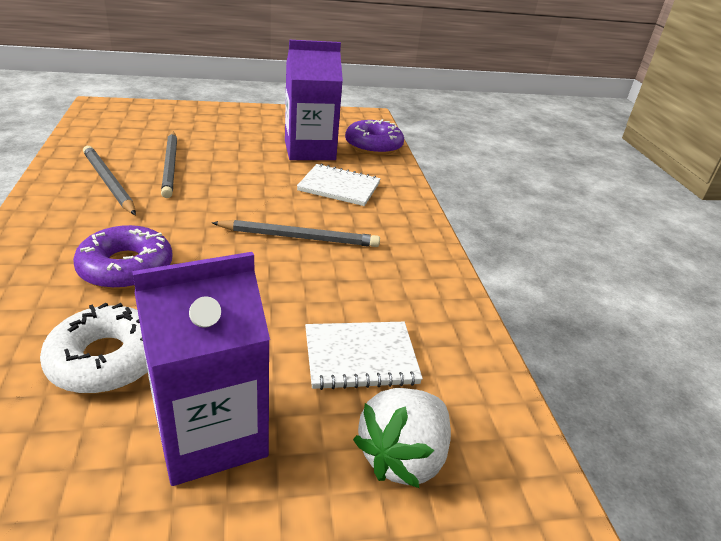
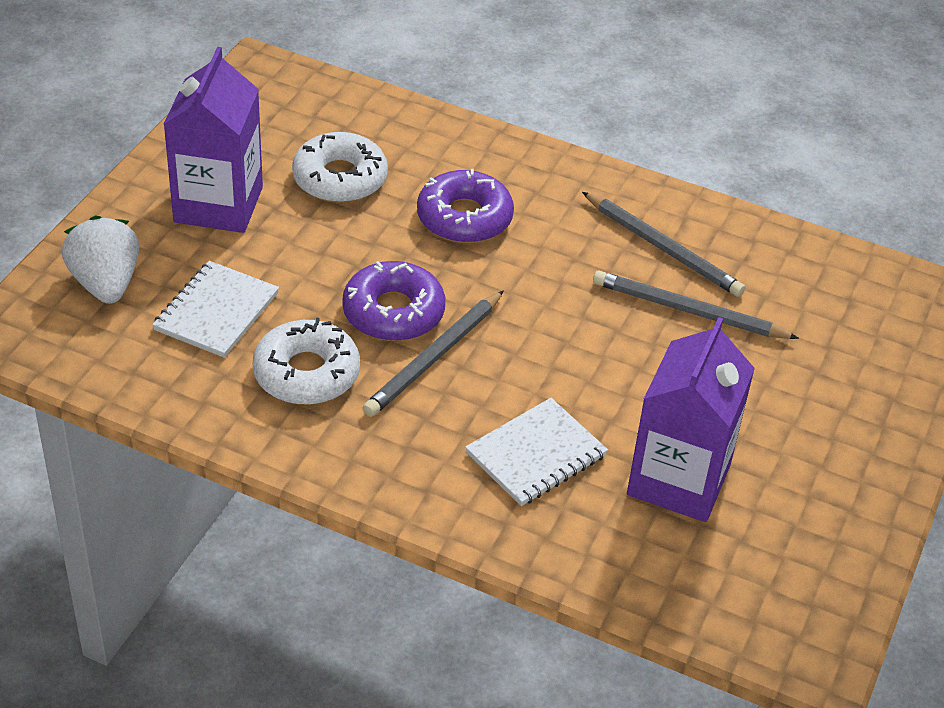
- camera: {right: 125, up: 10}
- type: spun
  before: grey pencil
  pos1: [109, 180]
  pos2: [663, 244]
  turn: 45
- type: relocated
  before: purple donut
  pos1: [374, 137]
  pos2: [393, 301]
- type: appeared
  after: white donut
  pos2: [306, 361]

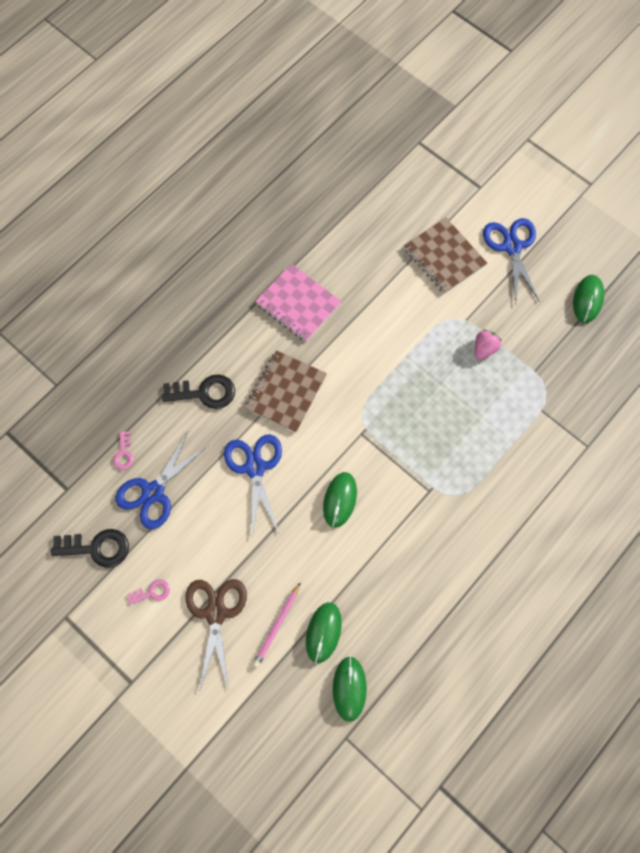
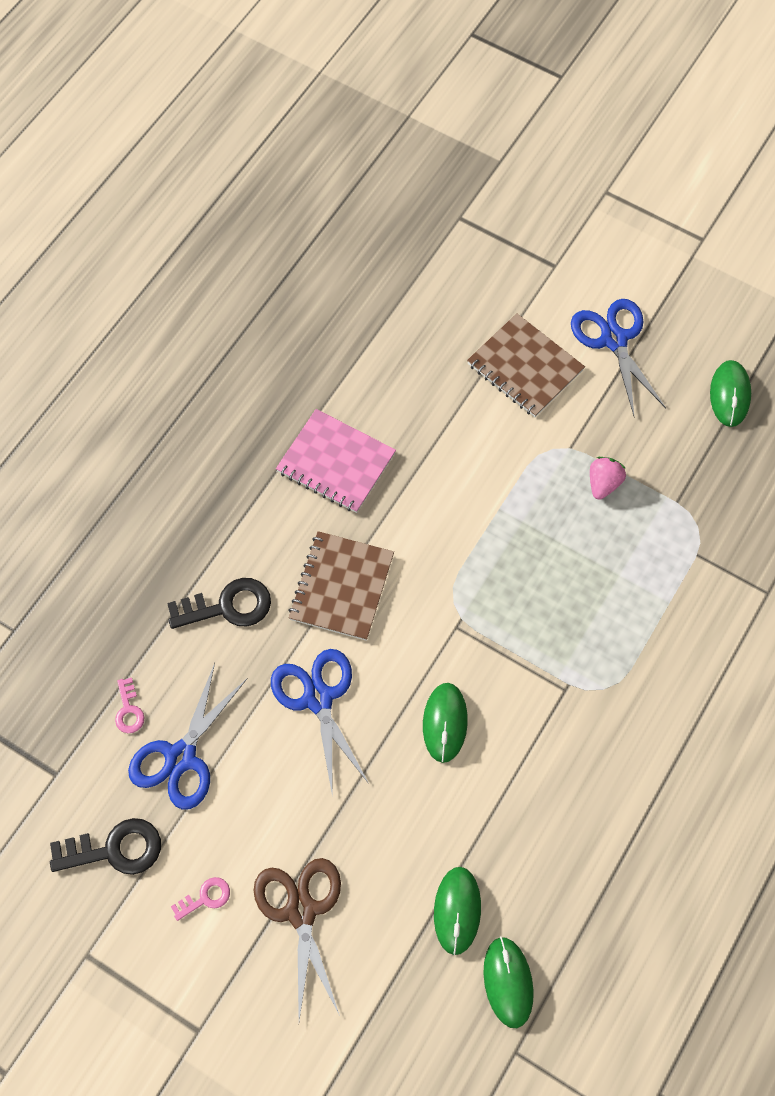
- camera: {right: -10, up: -5}
- type: missing
  before: pink pencil
  pos1: [277, 625]

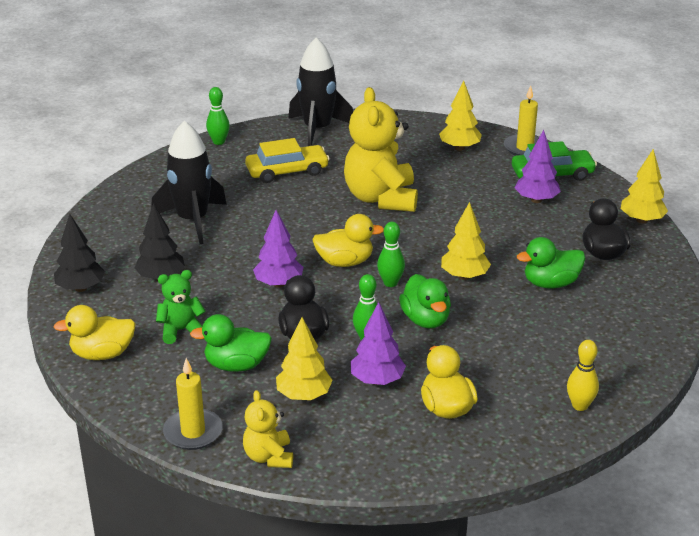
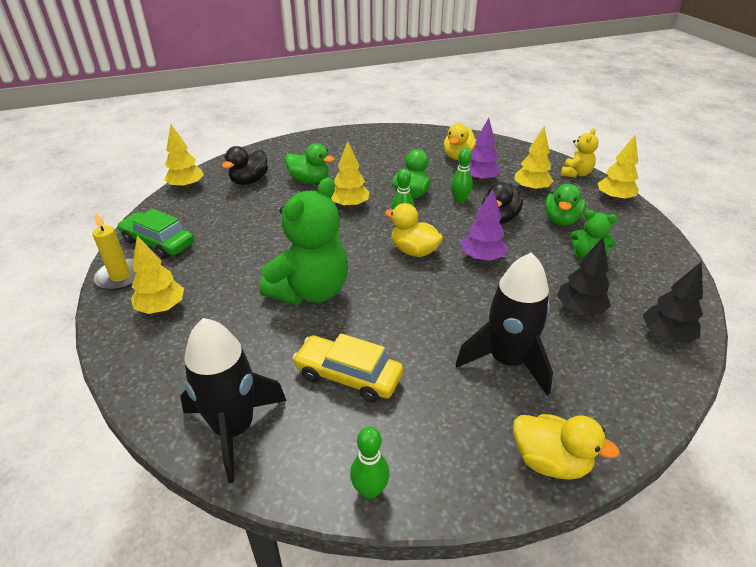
- camera: {right: -140, up: 5}
- type: relocated
  before: yellow duck
  pos1: [94, 332]
  pos2: [566, 447]
- type: exchanged
  before: yellow candle
  after: yellow tree
  pos1: [193, 404]
  pos2: [618, 168]
- type: spun
  before: green duck
  pos1: [231, 343]
  pos2: [565, 204]
  turn: 75
- type: colour
  before: yellow teddy bear
  after: green teddy bear
  pos1: [381, 149]
  pos2: [303, 241]
- type: missing
  before: purple tree
  pos1: [538, 166]
- type: missing
  before: yellow bowling pin
  pos1: [583, 375]

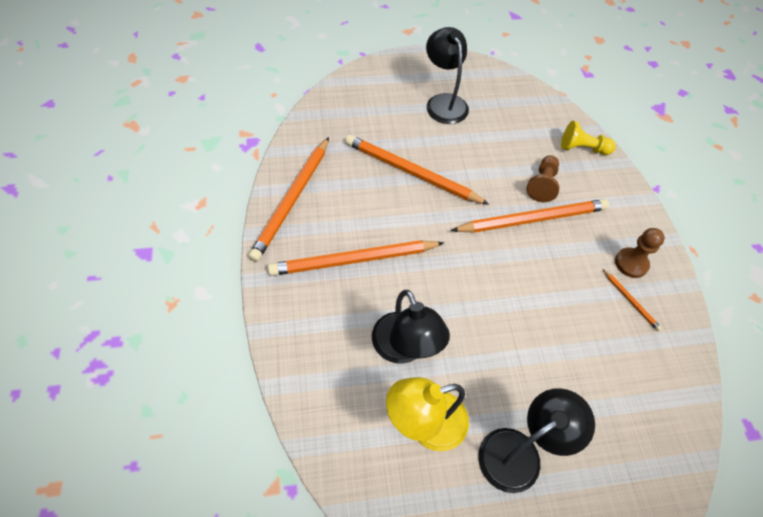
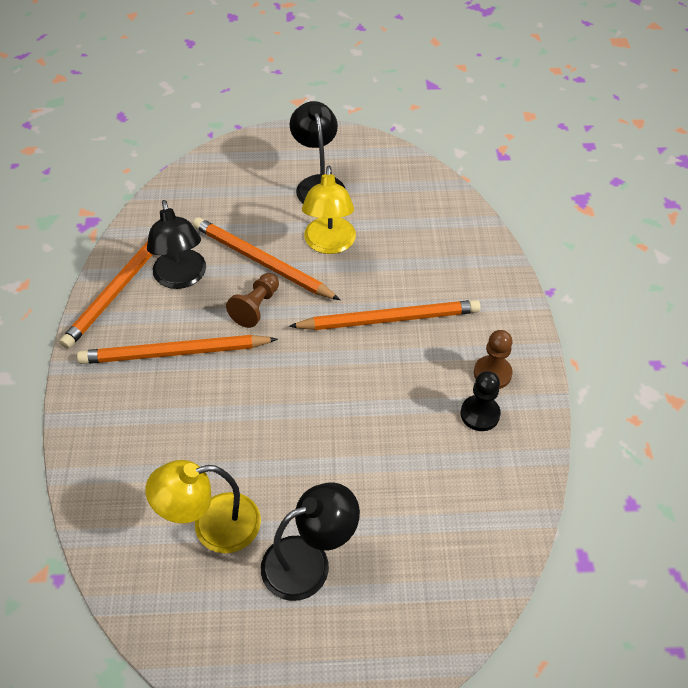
- camera: {right: 10, up: -5}
- type: relocated
  before: black lamp
  pos1: [411, 327]
  pos2: [176, 244]
- type: relocated
  before: brown pawn
  pos1: [543, 178]
  pos2: [252, 300]
- type: missing
  before: yellow pawn
  pos1: [588, 138]
- type: exchanged
  before: orange pencil
  after: black pawn
  pos1: [632, 300]
  pos2: [481, 401]
- type: appeared
  after: yellow lamp
  pos2: [329, 210]

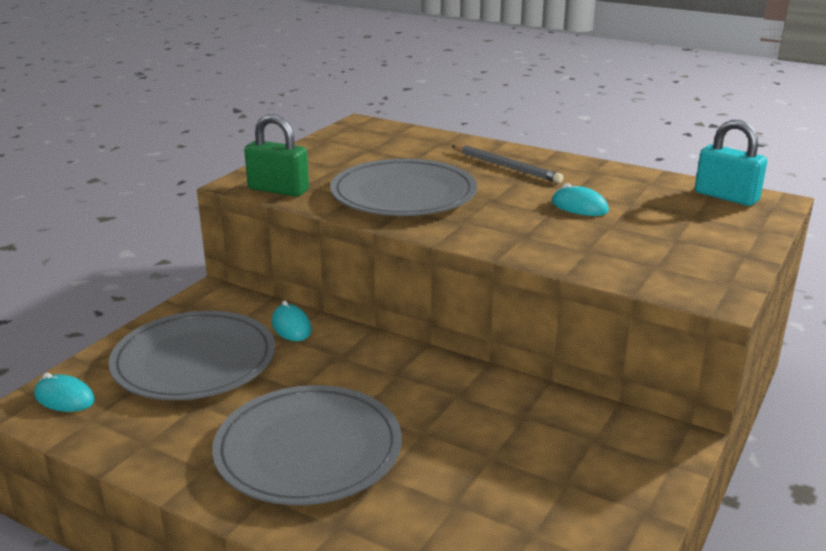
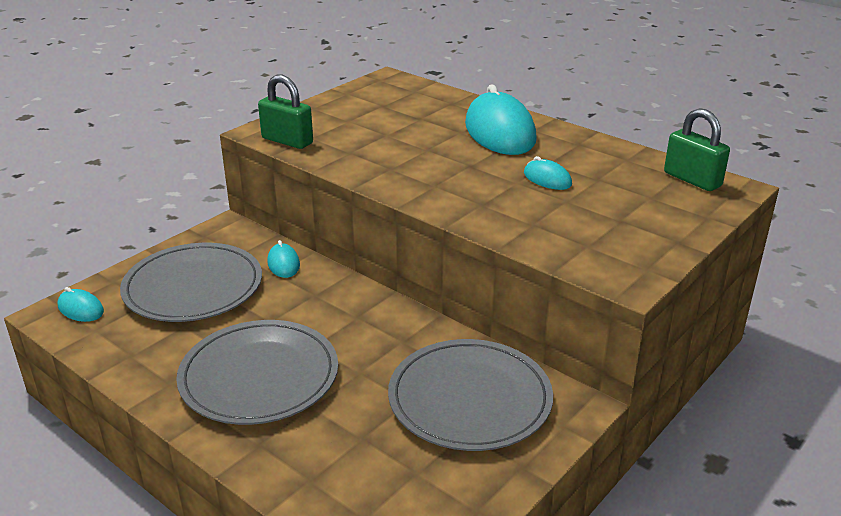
- camera: {right: 10, up: 5}
- type: relocated
  before: grey plate
  pos1: [403, 187]
  pos2: [470, 395]
- type: exchanged
  before: grey pencil
  after: turquoise mouse
  pos1: [507, 164]
  pos2: [501, 119]
- type: colour
  before: turquoise padlock
  after: green padlock
  pos1: [731, 163]
  pos2: [697, 149]

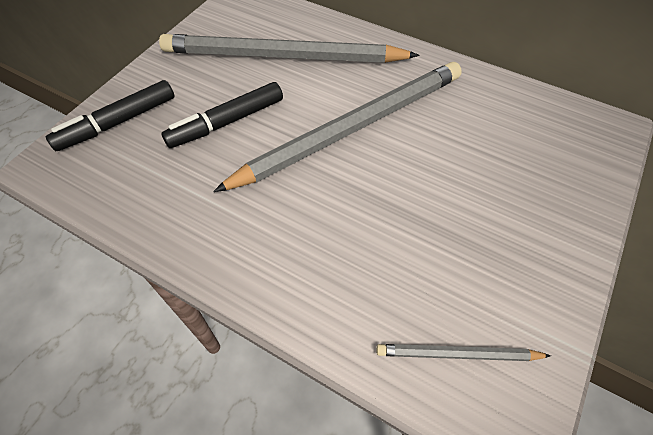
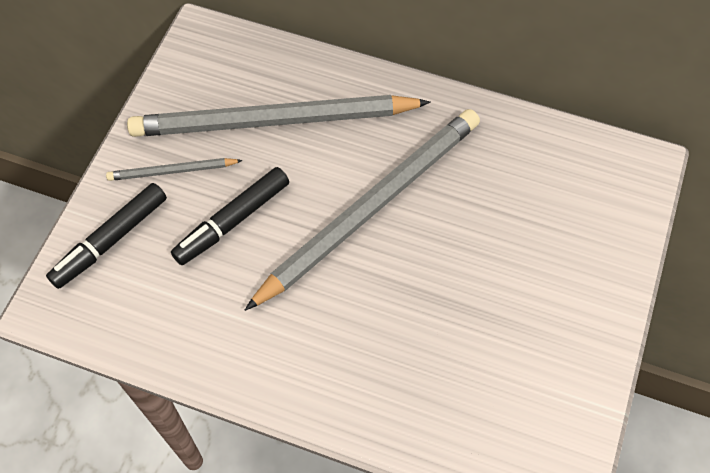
- camera: {right: -10, up: 5}
- type: relocated
  before: grey pencil
  pos1: [463, 352]
  pos2: [174, 169]

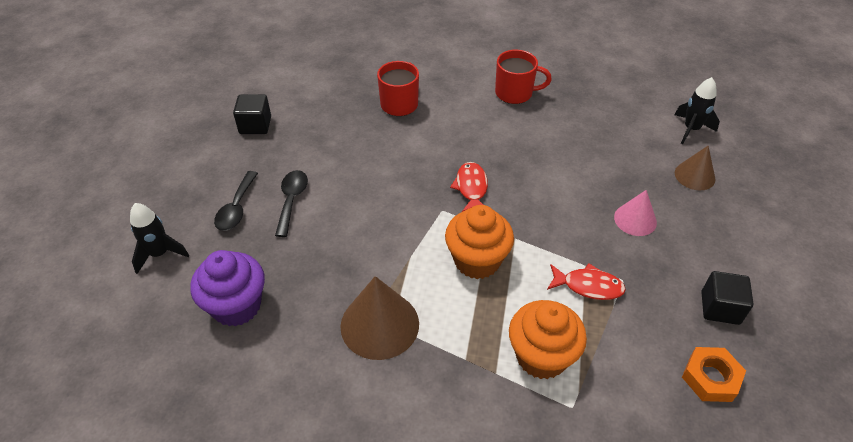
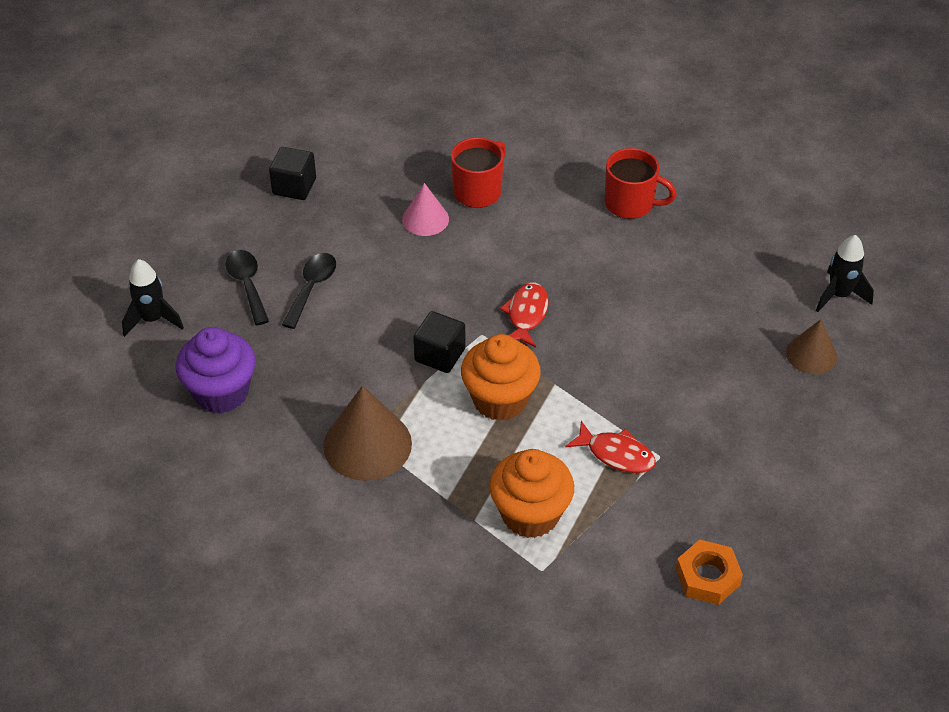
- camera: {right: 15, up: 0}
- type: spun
  before: black spoon
  pos1: [236, 201]
  pos2: [247, 287]
  turn: 135
- type: relocated
  before: pink cone
  pos1: [635, 213]
  pos2: [425, 209]
- type: relocated
  before: black cube
  pos1: [727, 298]
  pos2: [439, 342]

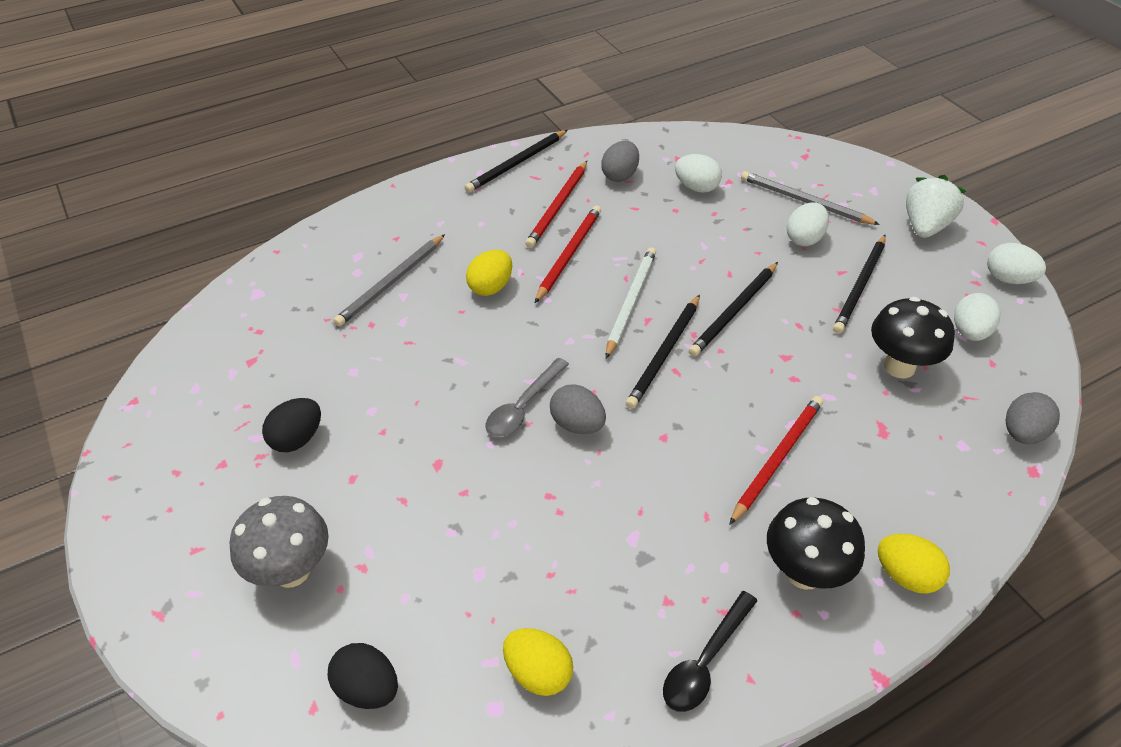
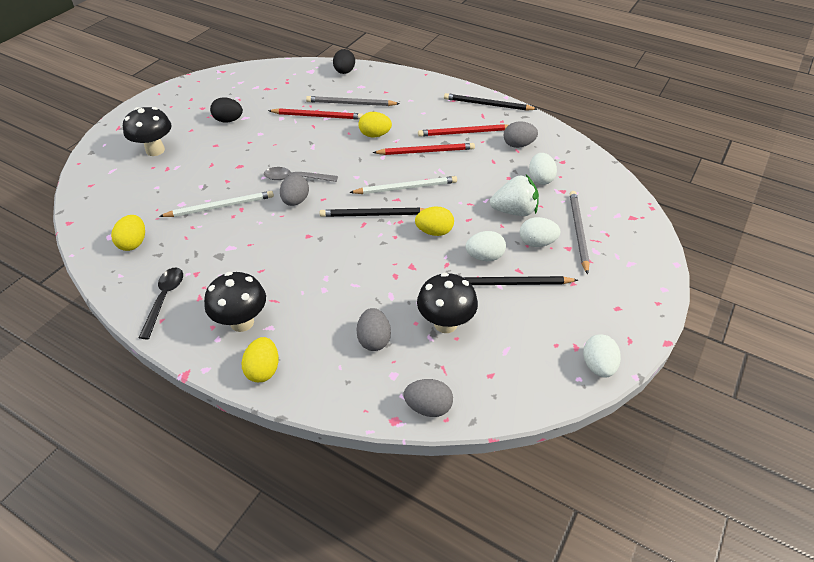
- camera: {right: 60, up: 0}
- type: colour
  before: grey mushroom
  after: black mushroom
  pos1: [279, 542]
  pos2: [147, 131]
- type: relocated
  before: black egg
  pos1: [363, 676]
  pos2: [344, 61]
- type: spun
  before: black spoon
  pos1: [710, 651]
  pos2: [160, 303]
  turn: 90
- type: exchanged
  before: black pencil
  after: yellow egg
  pos1: [733, 309]
  pos2: [434, 221]
- type: relocated
  before: red pencil
  pos1: [776, 460]
  pos2: [315, 114]
- type: relocated
  before: white strawberry
  pos1: [936, 206]
  pos2: [514, 195]
- type: relocated
  before: white egg
  pos1: [977, 317]
  pos2: [486, 246]
- type: appeared
  after: white pencil
  pos2: [216, 204]
- type: appeared
  after: grey egg
  pos2: [373, 329]

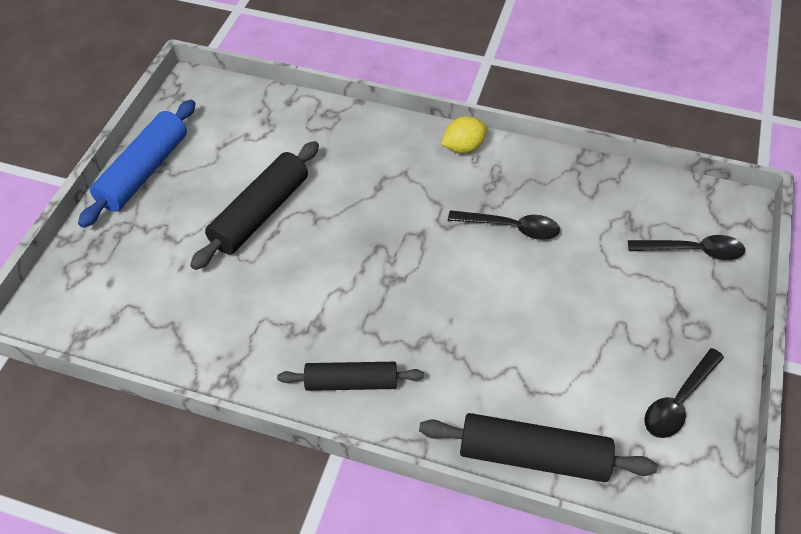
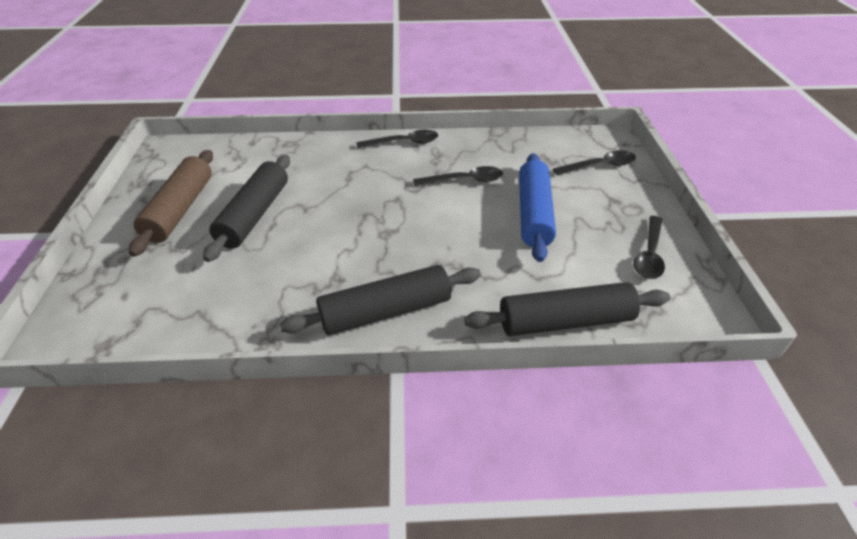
- camera: {right: -20, up: -10}
- type: relocated
  before: blue rolling pin
  pos1: [137, 164]
  pos2: [537, 207]
- type: size
  before: black rolling pin
  pos1: [350, 376]
  pos2: [380, 300]
  scale: 1.52
- type: exchanged
  before: yellow lemon
  after: black spoon
  pos1: [464, 134]
  pos2: [397, 139]
- type: appeared
  after: brown rolling pin
  pos2: [171, 203]

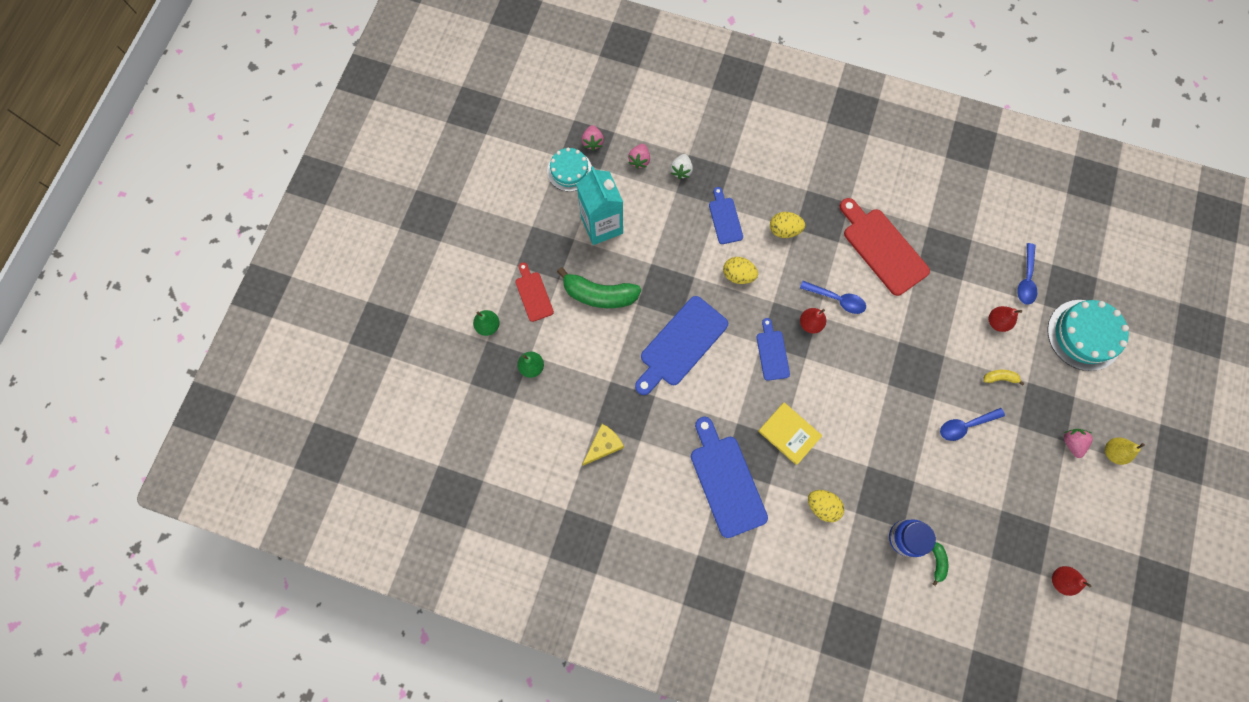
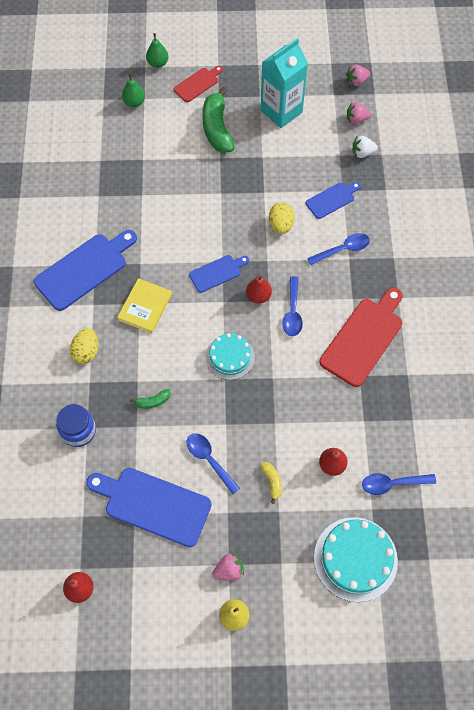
- camera: {right: 70, up: -10}
- type: relocated
  before: turquoise cake
  pos1: [569, 170]
  pos2: [230, 356]
- type: missing
  before: yellow cheese
  pos1: [603, 445]
- type: relocated
  before: blue cutting board
  pos1: [681, 345]
  pos2: [149, 507]
- type: exchanged
  before: yellow egg
  after: blue spoon
  pos1: [787, 225]
  pos2: [338, 249]
- type: relocated
  before: green banana
  pos1: [940, 564]
  pos2: [150, 399]

